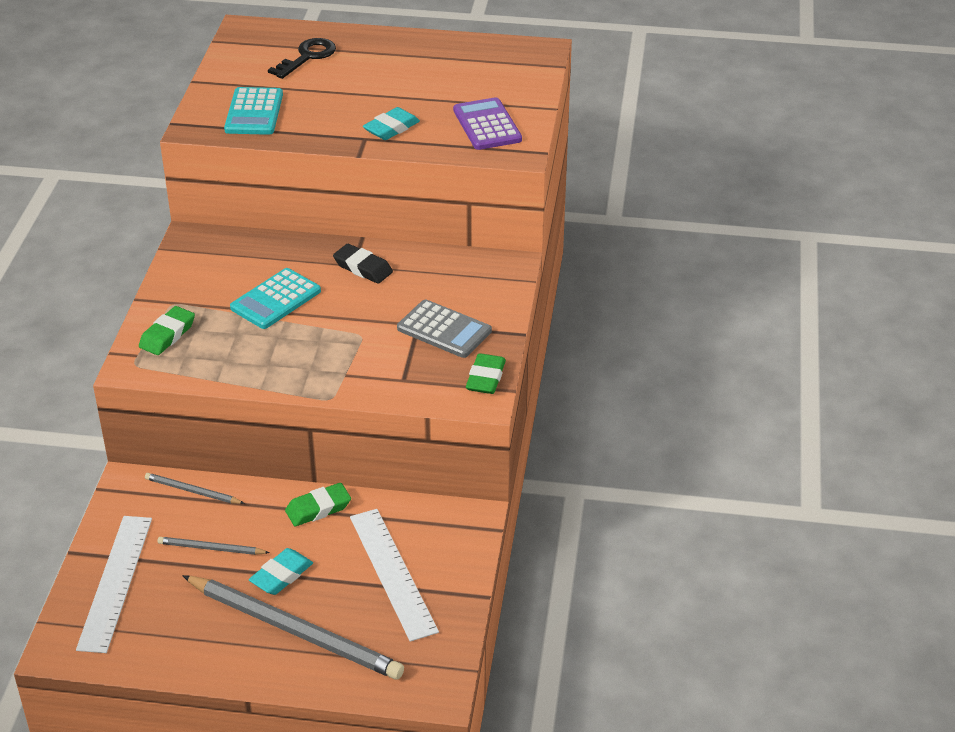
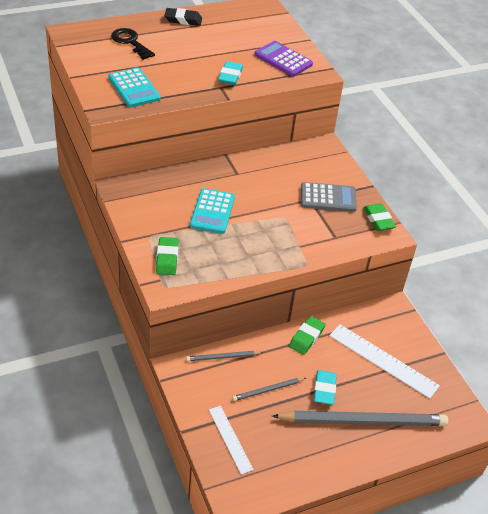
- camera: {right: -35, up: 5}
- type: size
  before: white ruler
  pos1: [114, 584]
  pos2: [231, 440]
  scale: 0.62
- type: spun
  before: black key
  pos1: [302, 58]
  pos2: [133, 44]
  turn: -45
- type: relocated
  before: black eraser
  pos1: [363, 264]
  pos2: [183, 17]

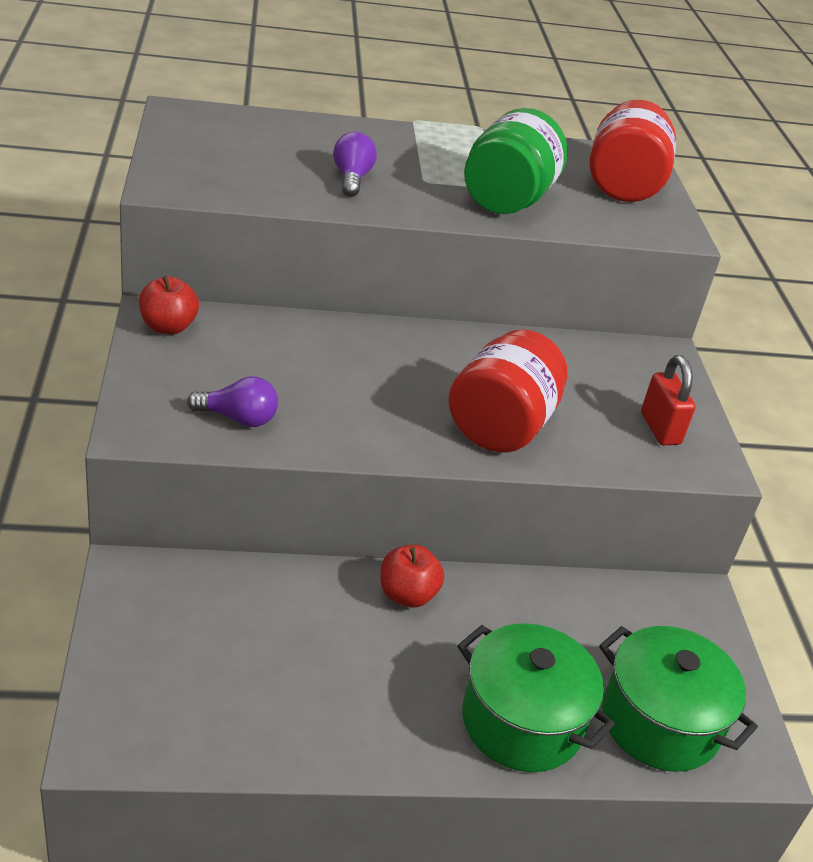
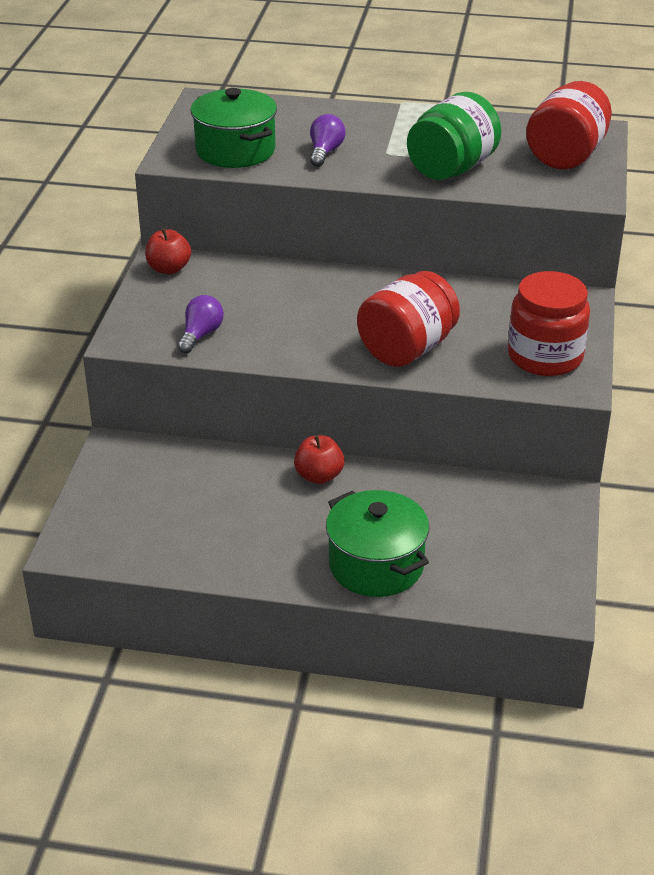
- camera: {right: 20, up: 0}
- type: spun
  before: purple light bulb
  pos1: [232, 401]
  pos2: [200, 324]
  turn: -90
- type: relocated
  before: green pot
  pos1: [678, 699]
  pos2: [234, 128]
- type: exchanged
  before: red padlock
  after: red jar
  pos1: [668, 400]
  pos2: [549, 323]

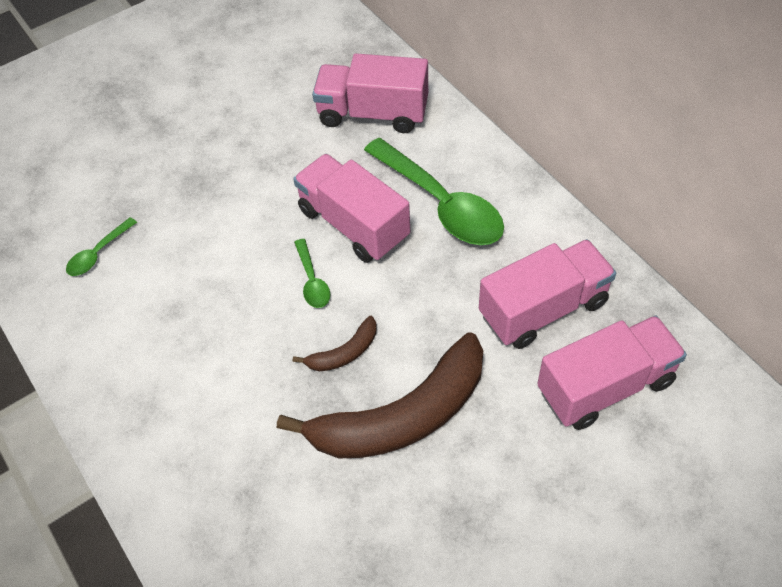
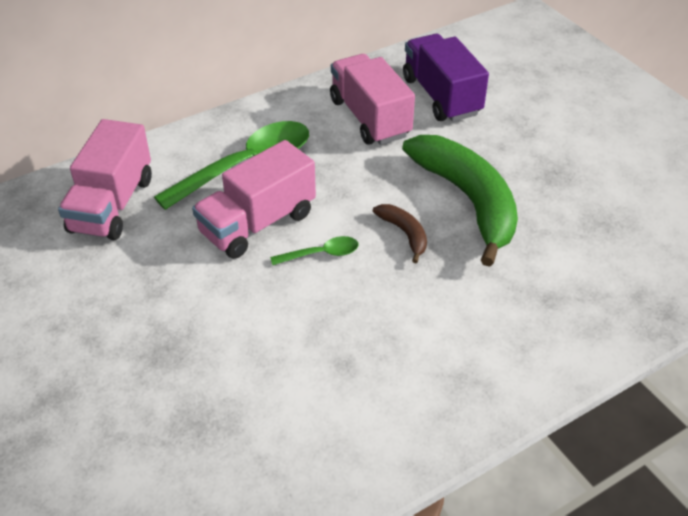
- camera: {right: -90, up: -10}
- type: missing
  before: green spoon
  pos1: [101, 246]
- type: colour
  before: brown banana
  after: green banana
  pos1: [380, 395]
  pos2: [460, 201]
- type: colour
  before: pink truck
  after: purple truck
  pos1: [612, 372]
  pos2: [446, 78]

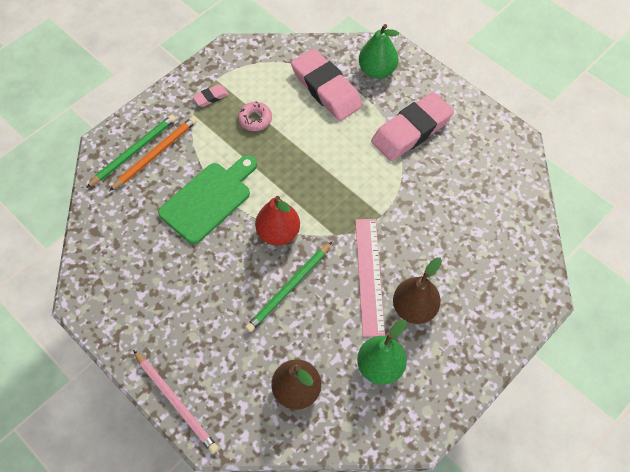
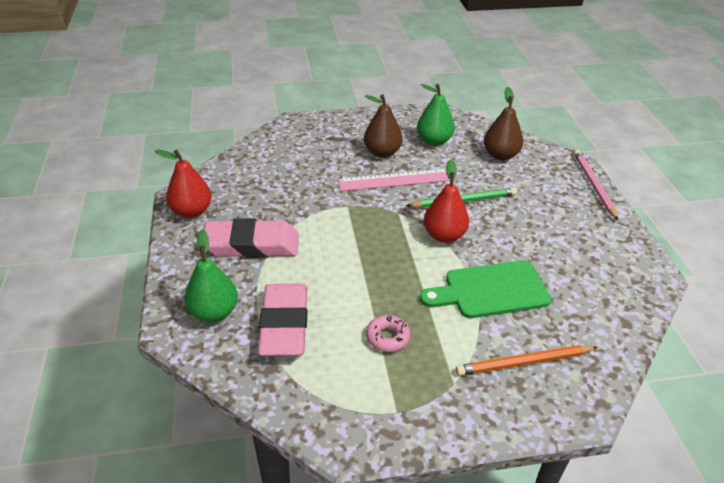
- camera: {right: -145, up: -20}
- type: missing
  before: green pencil
  pos1: [131, 151]
- type: missing
  before: pink eraser
  pos1: [210, 95]
- type: spun
  before: pink ruler
  pos1: [370, 278]
  pos2: [394, 180]
  turn: 45
- type: appeared
  after: red pear
  pos2: [183, 184]

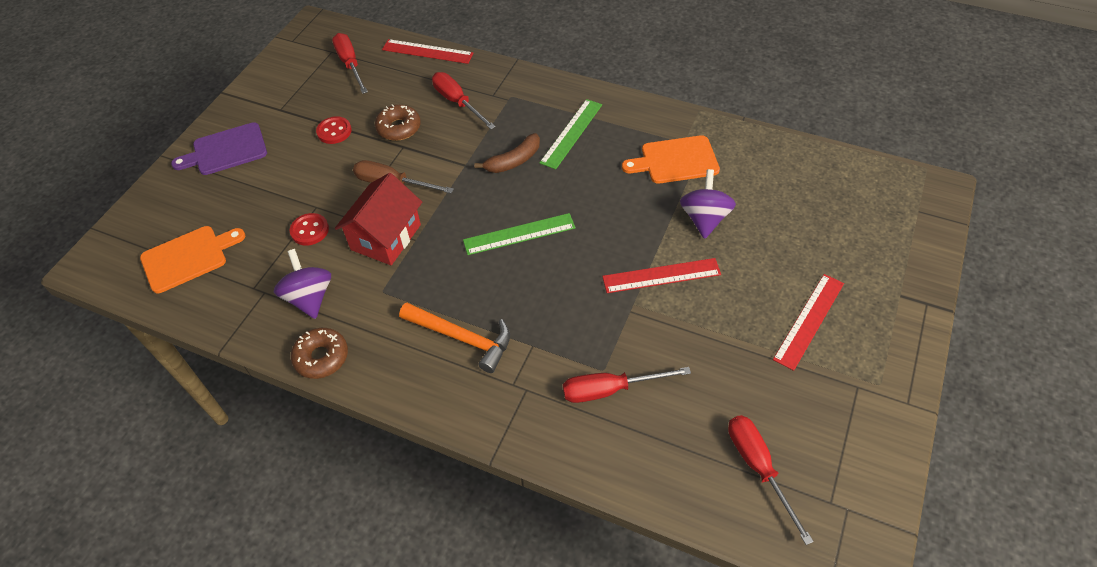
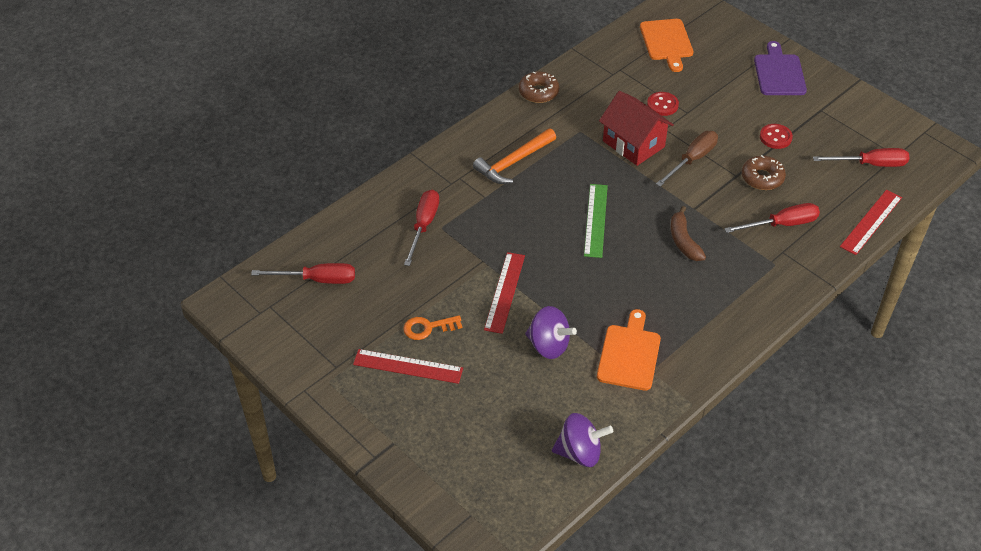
- camera: {right: 110, up: -5}
- type: relocated
  before: purple spinning top
  pos1: [302, 284]
  pos2: [582, 440]
- type: missing
  before: green ruler
  pos1: [570, 134]
- type: spun
  before: red ruler
  pos1: [808, 322]
  pos2: [408, 366]
  turn: -45
- type: appeared
  after: orange key
  pos2: [432, 327]

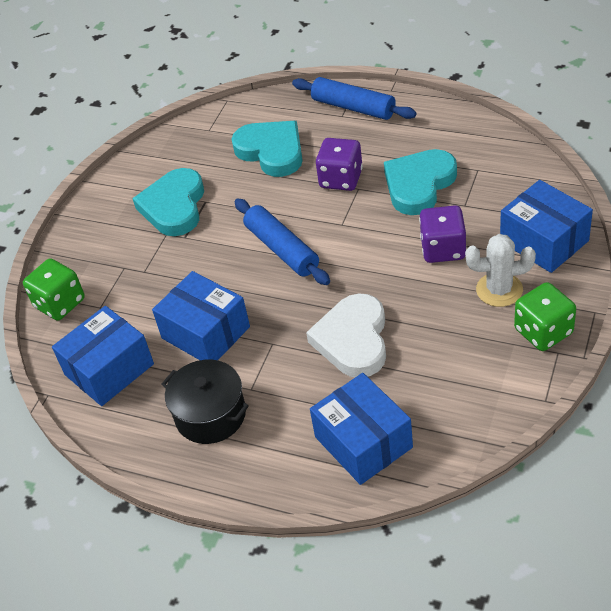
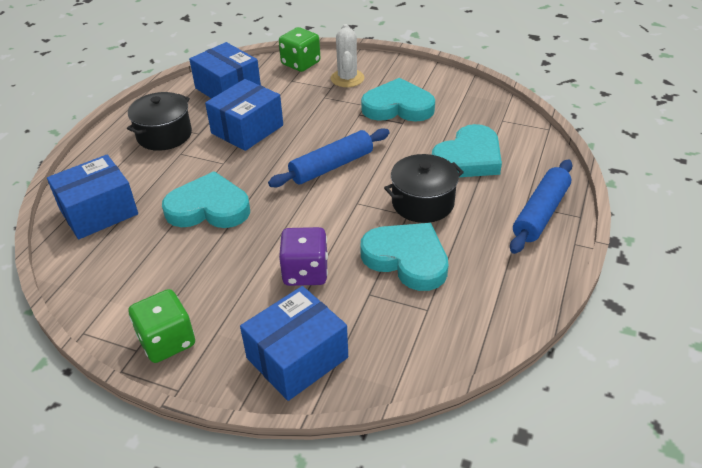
- camera: {right: 85, up: -5}
- type: colour
  before: white heart
  after: turquoise heart
  pos1: [346, 335]
  pos2: [206, 199]
- type: exchanged
  before: purple dice
  after: black pot
  pos1: [339, 164]
  pos2: [424, 188]
- type: relocated
  before: white cactus
  pos1: [500, 270]
  pos2: [347, 55]

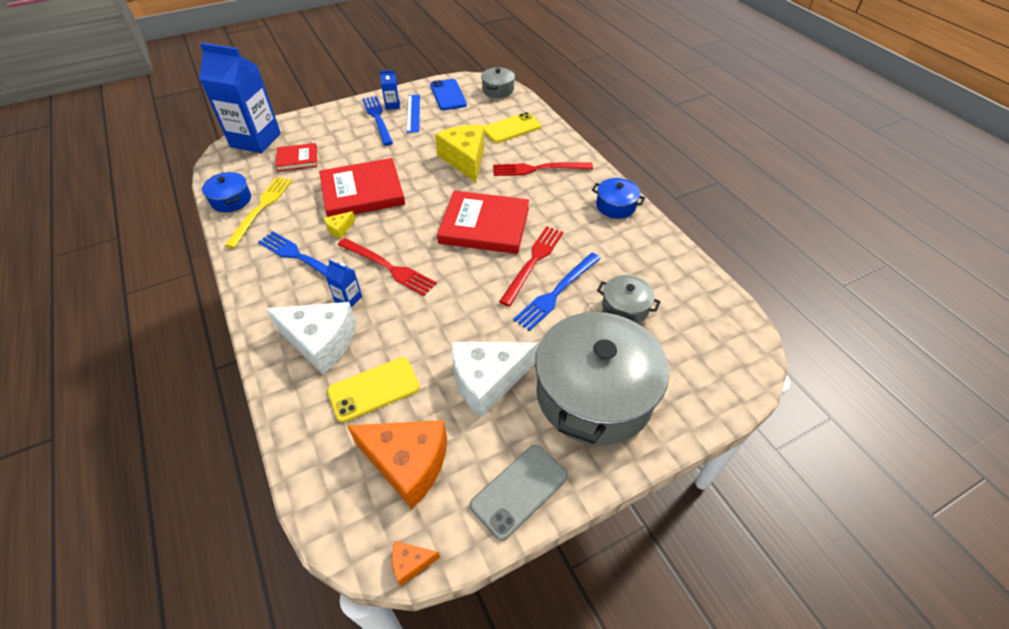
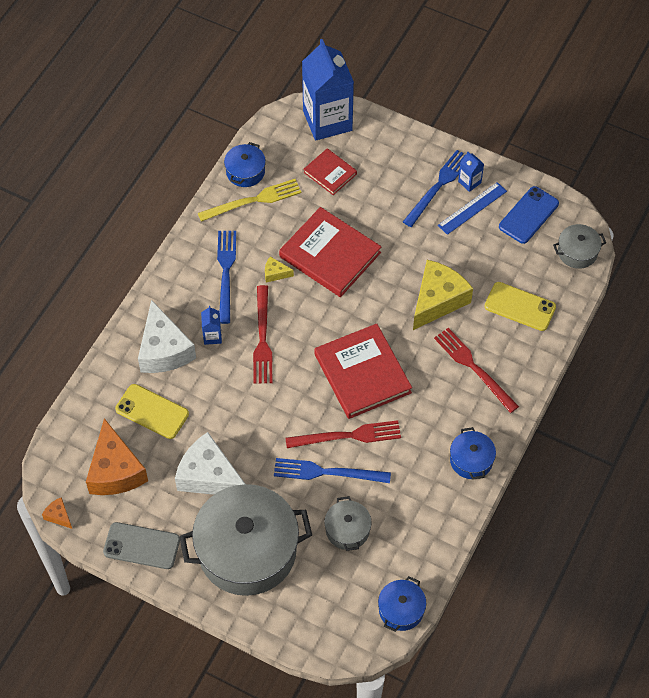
- camera: {right: 55, up: 10}
- type: appeared
  after: blue pot
  pos2: [402, 604]

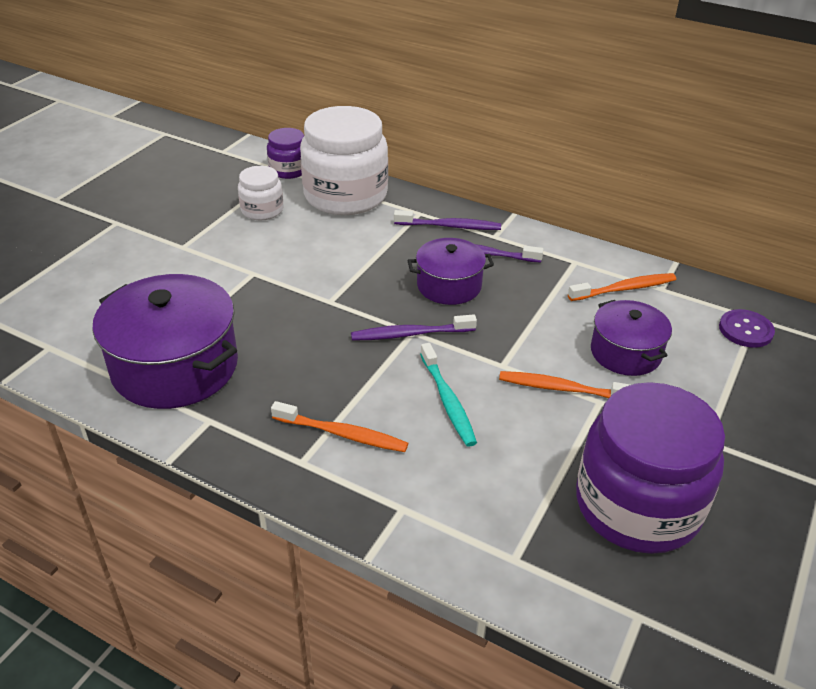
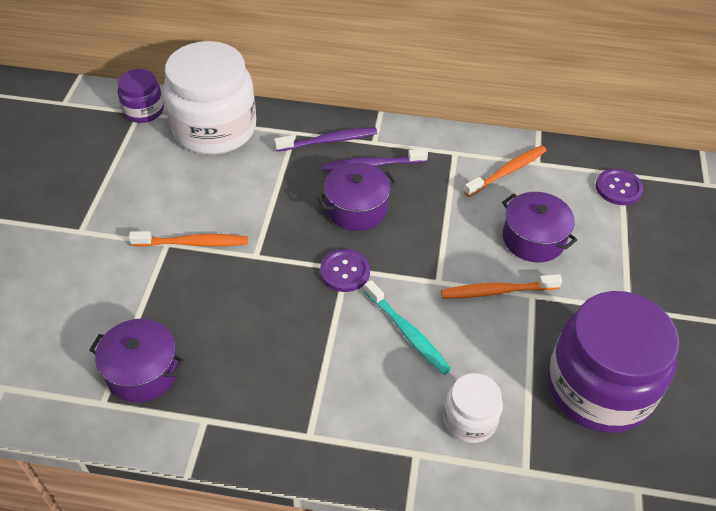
- camera: {right: -20, up: 10}
- type: size
  before: purple pot
  pos1: [165, 341]
  pos2: [136, 360]
  scale: 0.59
- type: relocated
  before: white jar
  pos1: [261, 193]
  pos2: [473, 408]
- type: relocated
  before: orange toothbrush
  pos1: [339, 426]
  pos2: [188, 239]
- type: exchanged
  before: purple toothbrush
  after: purple button
  pos1: [414, 328]
  pos2: [345, 270]

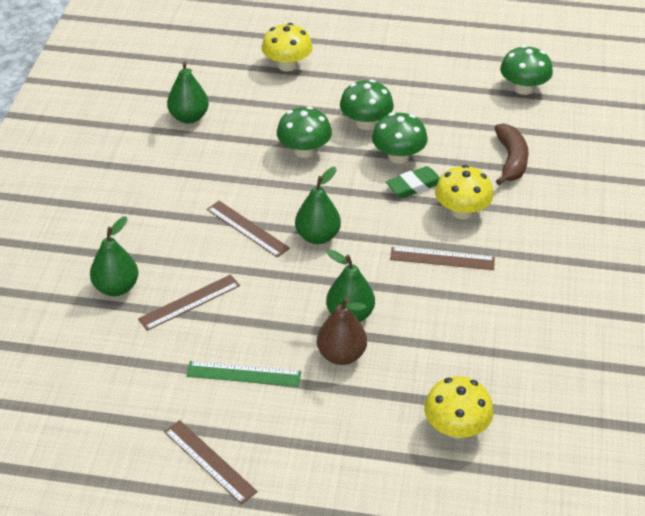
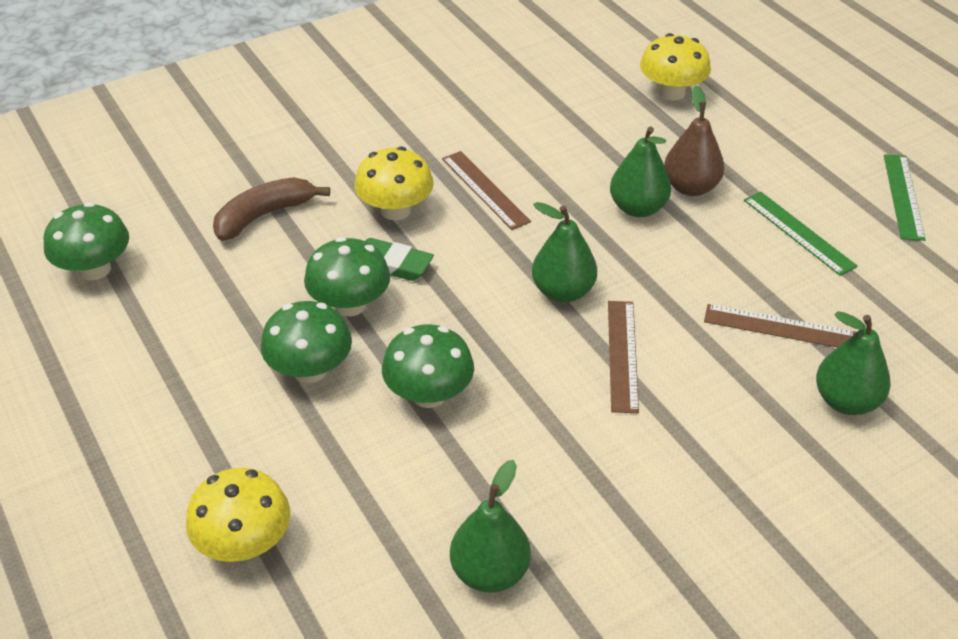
- camera: {right: -130, up: 0}
- type: colour
  before: brown ruler
  after: green ruler
  pos1: [211, 462]
  pos2: [905, 197]

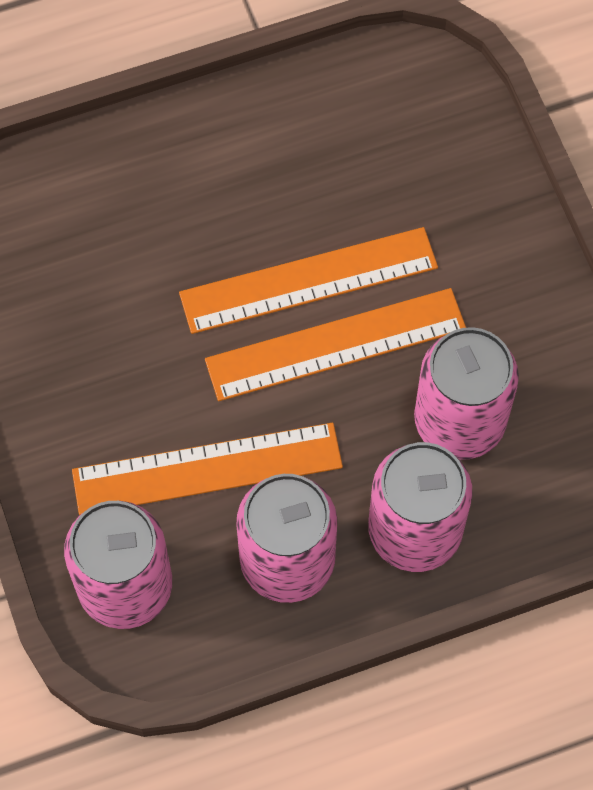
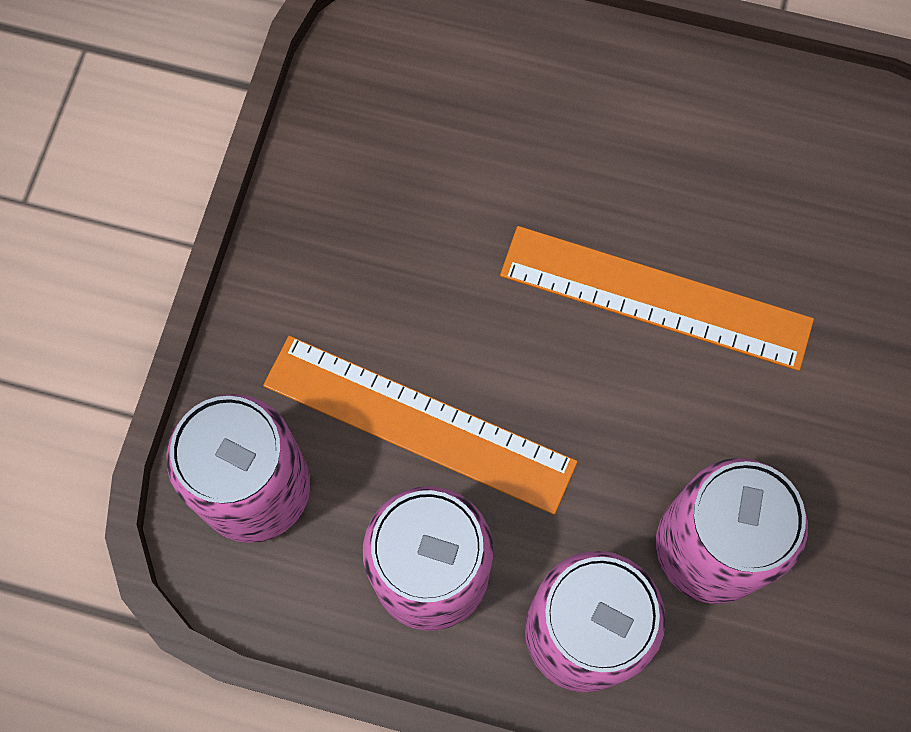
- camera: {right: 35, up: 5}
- type: missing
  before: orange ruler
  pos1: [335, 344]

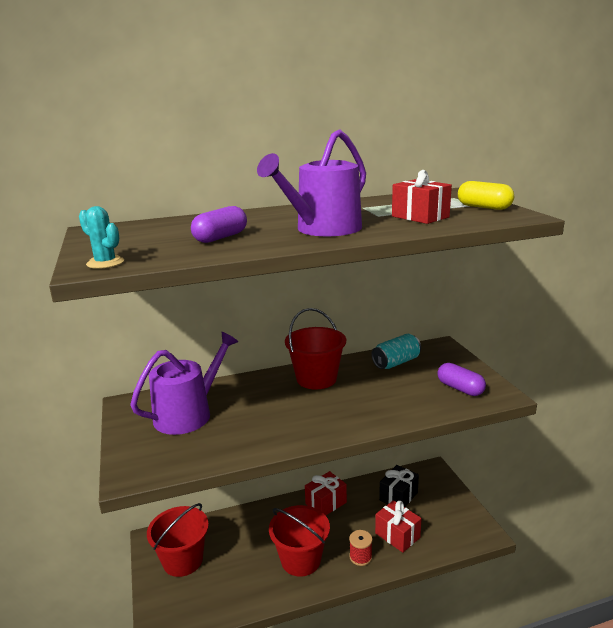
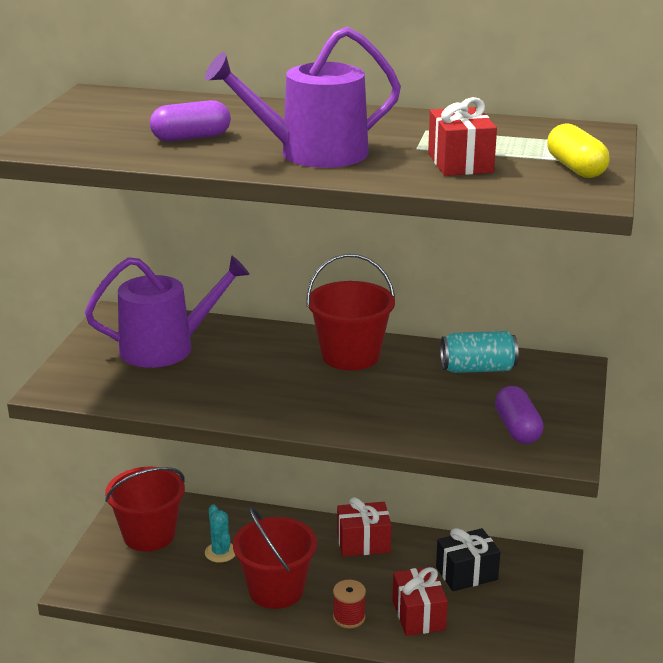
- camera: {right: 30, up: 5}
- type: relocated
  before: turquoise cactus
  pos1: [101, 237]
  pos2: [220, 533]

